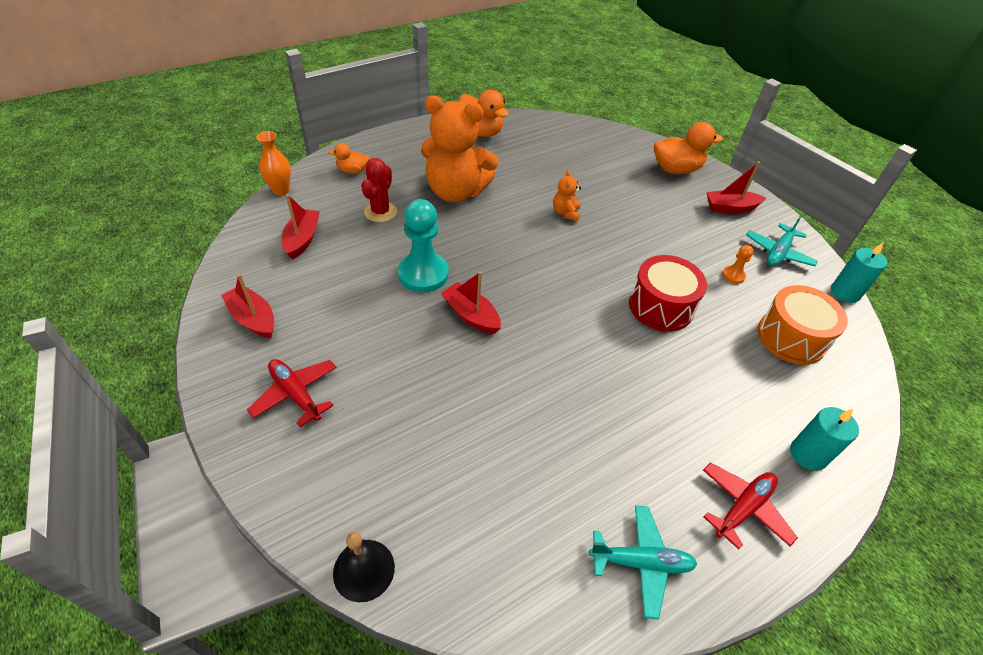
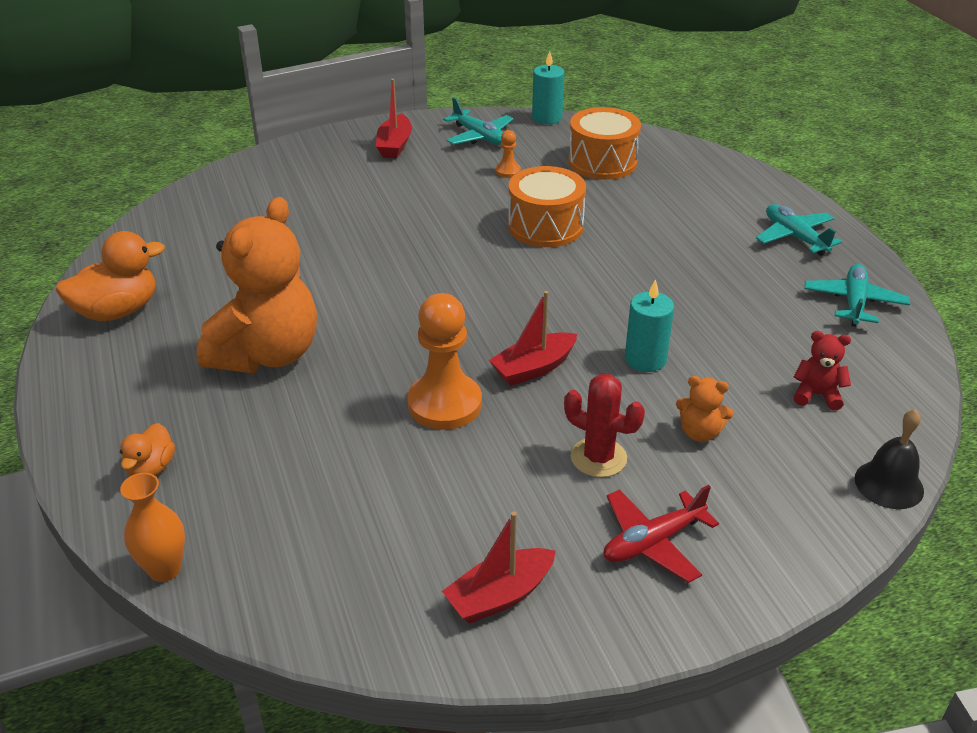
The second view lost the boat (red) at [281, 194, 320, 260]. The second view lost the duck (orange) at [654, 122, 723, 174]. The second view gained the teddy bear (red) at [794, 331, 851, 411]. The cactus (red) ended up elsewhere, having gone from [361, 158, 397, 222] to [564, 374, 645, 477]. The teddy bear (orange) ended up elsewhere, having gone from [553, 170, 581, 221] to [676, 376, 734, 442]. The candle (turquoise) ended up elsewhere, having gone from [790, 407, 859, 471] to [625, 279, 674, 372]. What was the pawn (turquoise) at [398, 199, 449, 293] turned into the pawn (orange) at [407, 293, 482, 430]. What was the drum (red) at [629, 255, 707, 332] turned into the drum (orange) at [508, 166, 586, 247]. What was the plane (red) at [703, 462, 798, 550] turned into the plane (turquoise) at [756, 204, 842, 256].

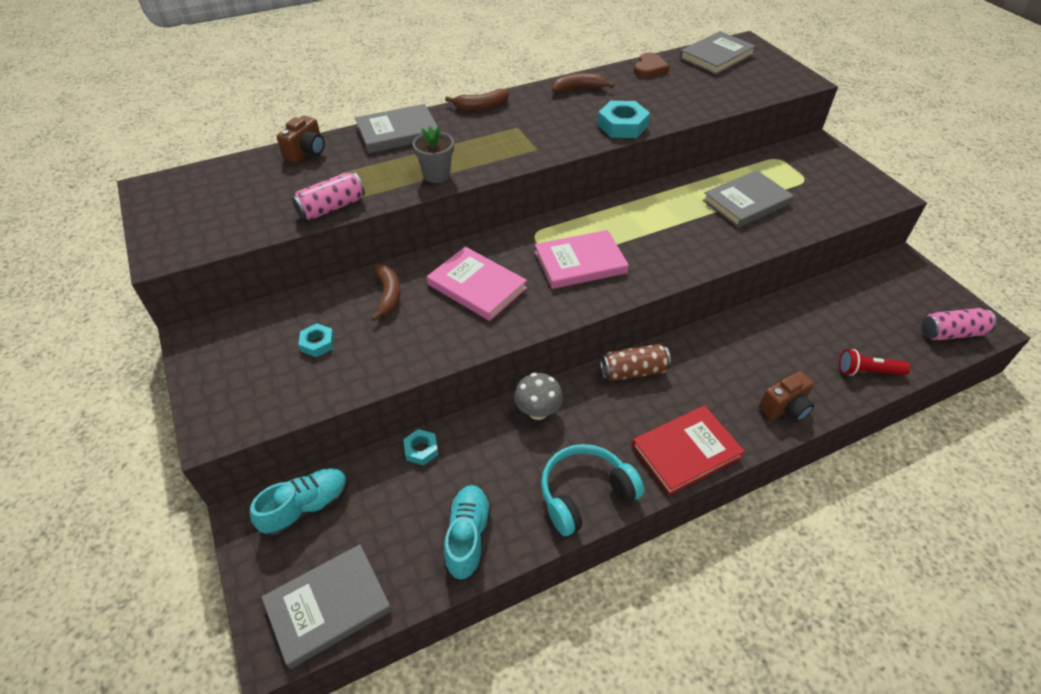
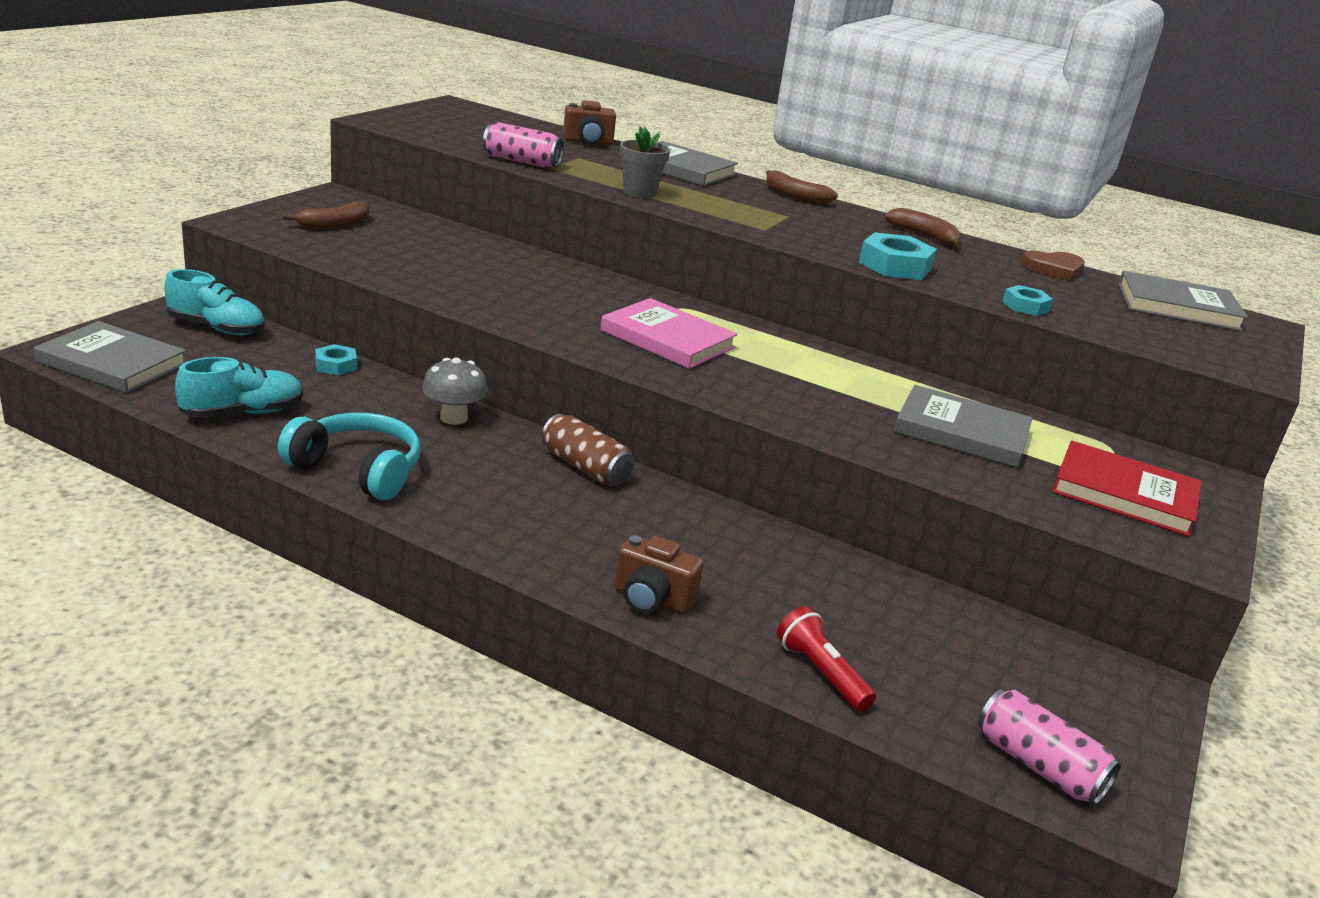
The second view lost the book (pink) at [427, 247, 527, 321]. The nut (turquoise) ended up elsewhere, having gone from [298, 323, 334, 357] to [1002, 285, 1053, 316]. The banana (brown) ended up elsewhere, having gone from [371, 264, 401, 322] to [283, 201, 369, 229]. The book (red) ended up elsewhere, having gone from [632, 405, 745, 496] to [1052, 441, 1201, 537].

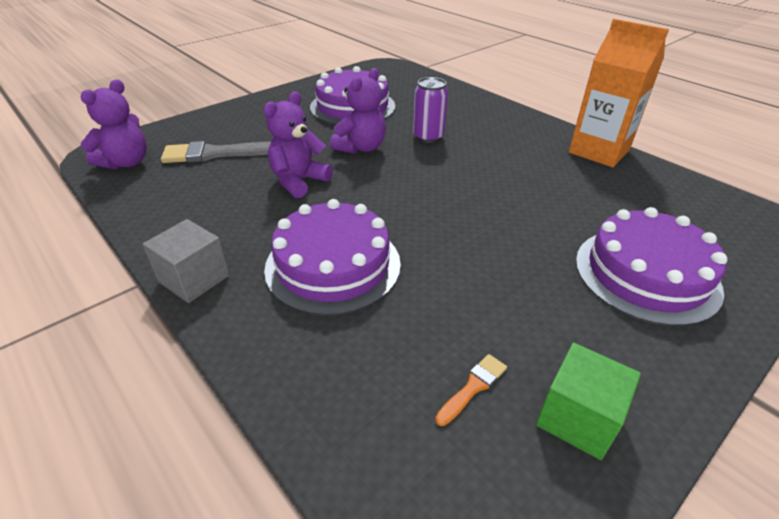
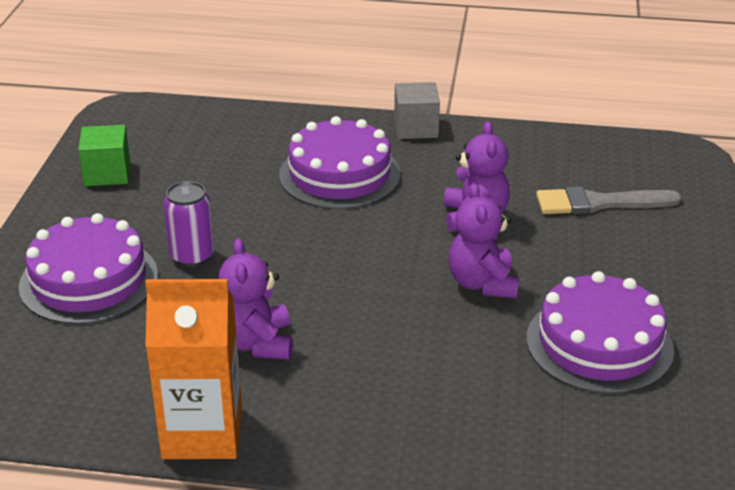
The second view lost the brush (orange) at [435, 354, 507, 426]. The teddy bear (purple) ended up elsewhere, having gone from [81, 79, 147, 169] to [219, 238, 293, 360]. The can (purple) ended up elsewhere, having gone from [413, 77, 448, 143] to [164, 181, 214, 267]. The brush (grey) at [161, 141, 270, 163] ended up facing another way, 135 degrees counterclockwise from before.

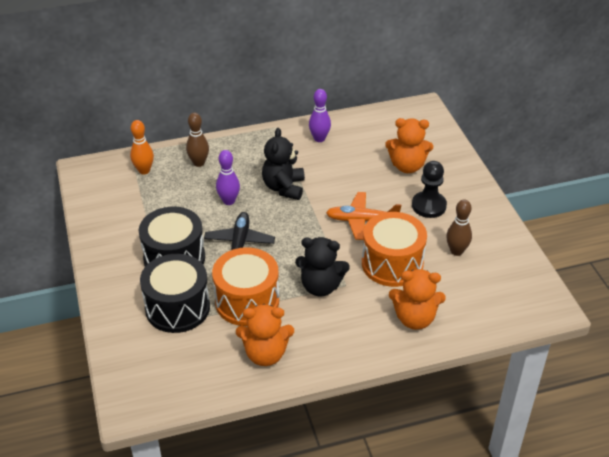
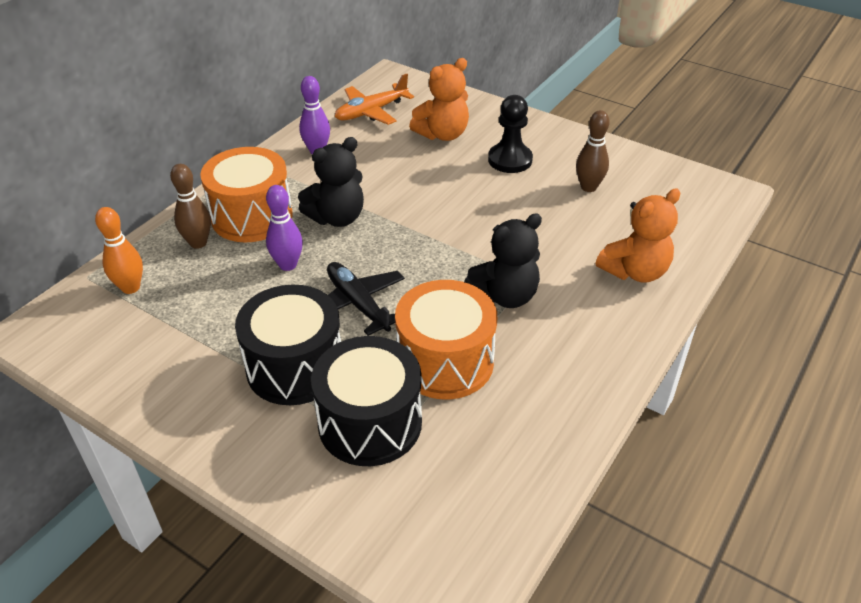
The second view lost the teddy bear (orange) at [236, 304, 294, 366]. The plane (orange) ended up elsewhere, having gone from [326, 192, 401, 240] to [335, 74, 414, 125]. The drum (orange) ended up elsewhere, having gone from [362, 212, 427, 287] to [200, 147, 293, 242]. The teddy bear (black) at [262, 128, 305, 200] ended up facing another way, 90 degrees counterclockwise from before.

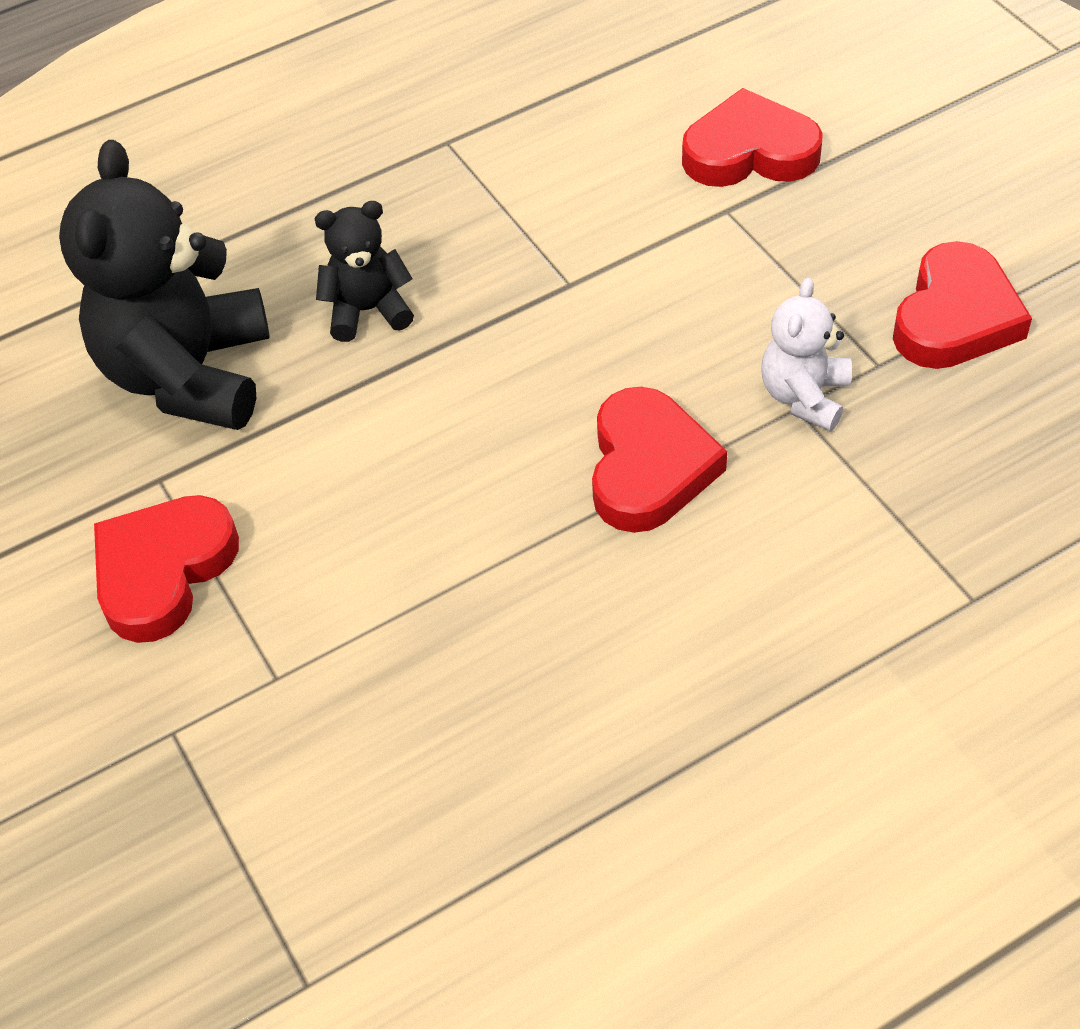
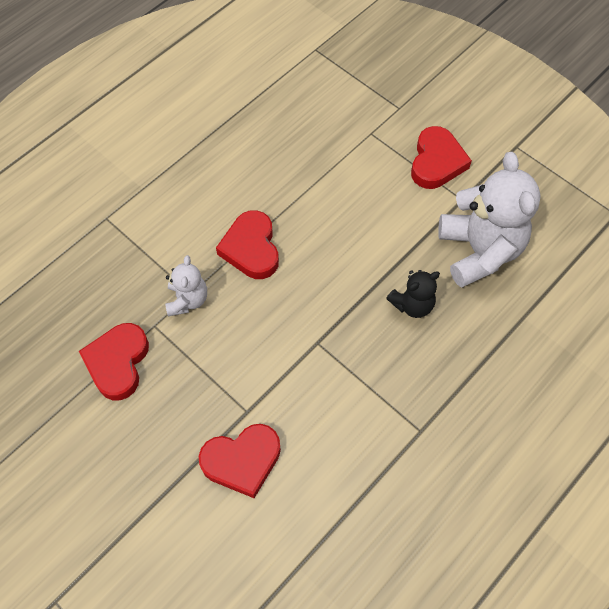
What was the teddy bear (black) at [59, 140, 269, 430] turned into the teddy bear (white) at [438, 152, 541, 288].

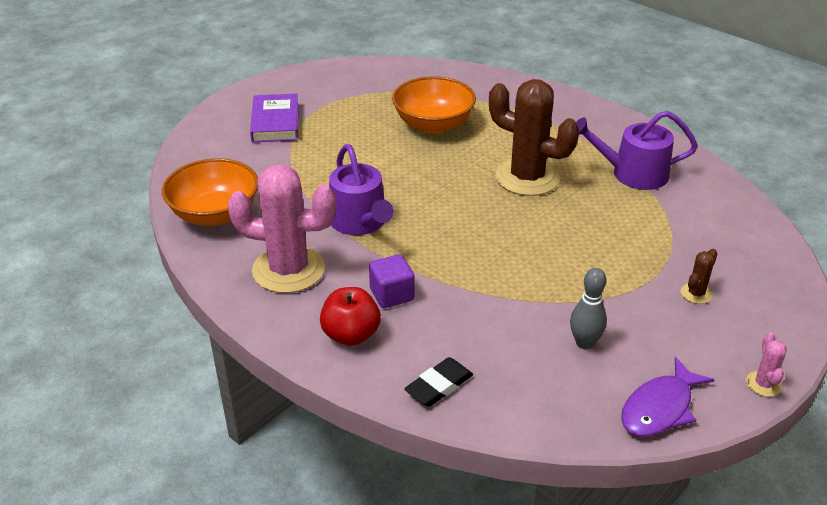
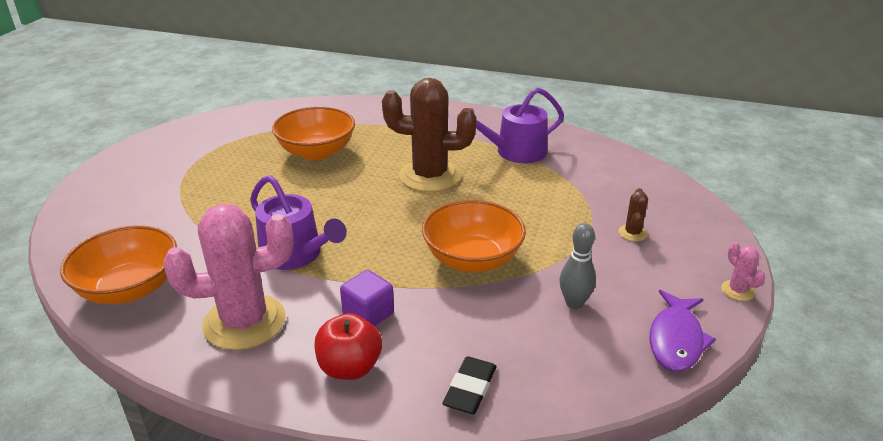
The second view lost the book (purple) at [250, 94, 298, 143]. The second view gained the bowl (orange) at [422, 200, 526, 272].

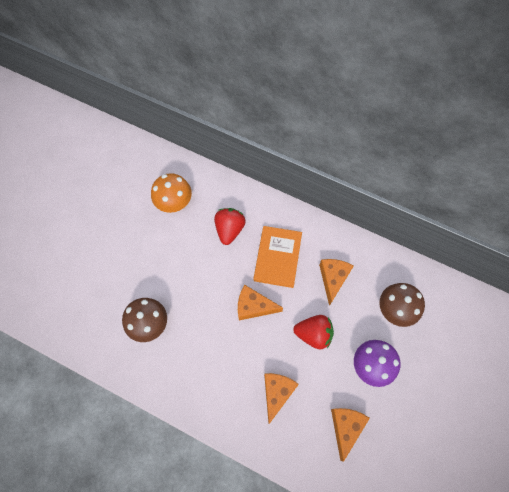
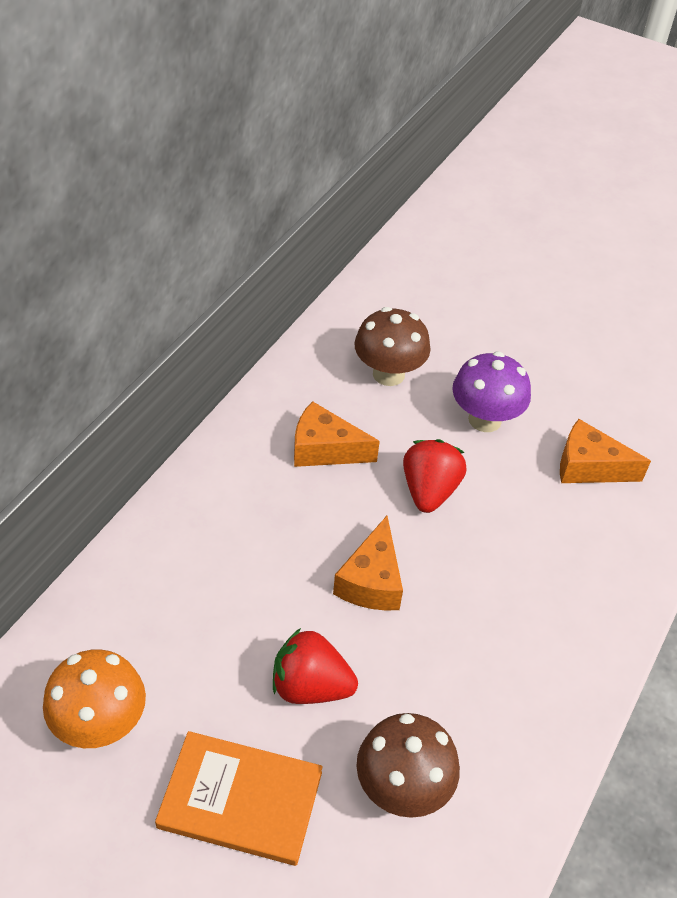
The second view lost the cheese (orange) at [264, 373, 299, 424]. The strawberry (red) ended up elsewhere, having gone from [214, 208, 246, 245] to [273, 628, 358, 704]. The book (orange) ended up elsewhere, having gone from [253, 226, 302, 288] to [155, 731, 323, 866].

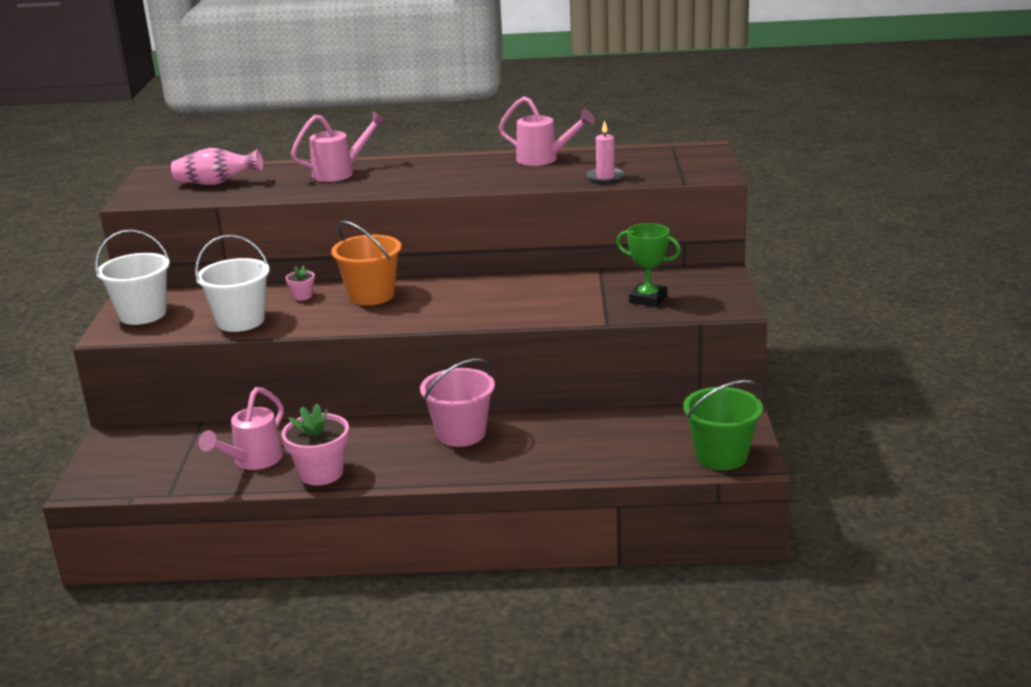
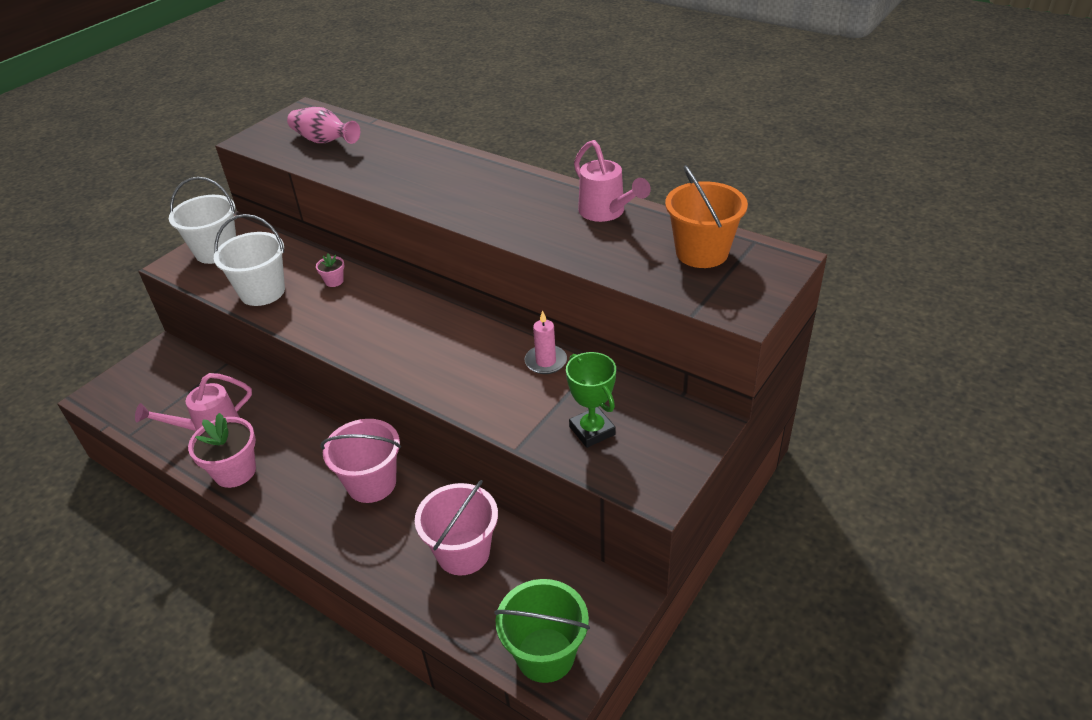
The second view lost the watering can (pink) at [291, 111, 386, 182]. The second view gained the bucket (pink) at [415, 480, 498, 575]. The bucket (orange) ended up elsewhere, having gone from [331, 221, 401, 305] to [665, 165, 748, 268]. The candle (pink) ended up elsewhere, having gone from [586, 120, 625, 184] to [524, 310, 567, 374].

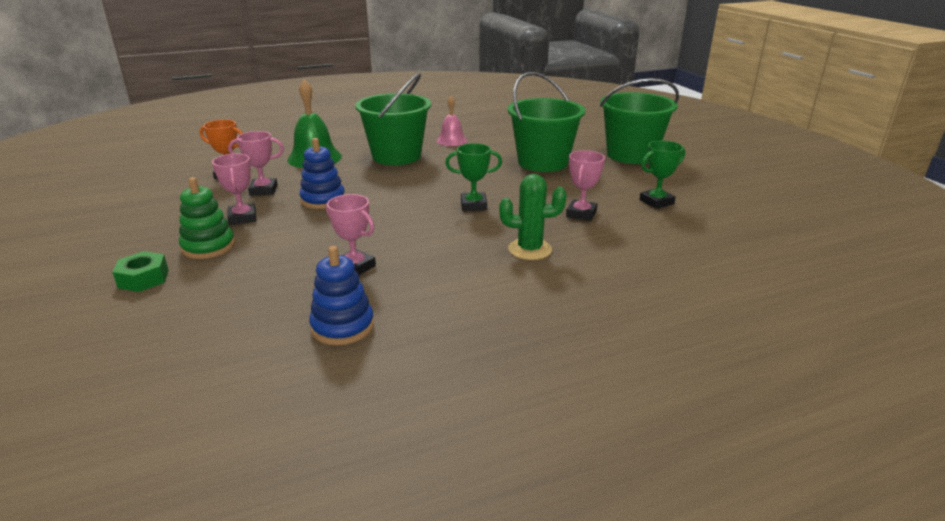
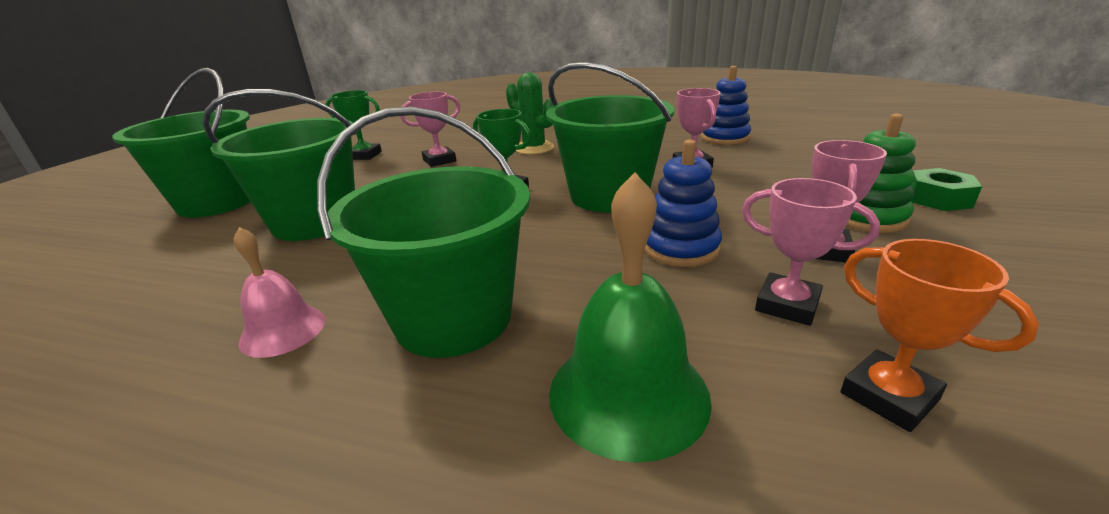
The second view gained the bucket (green) at [546, 62, 674, 212].

